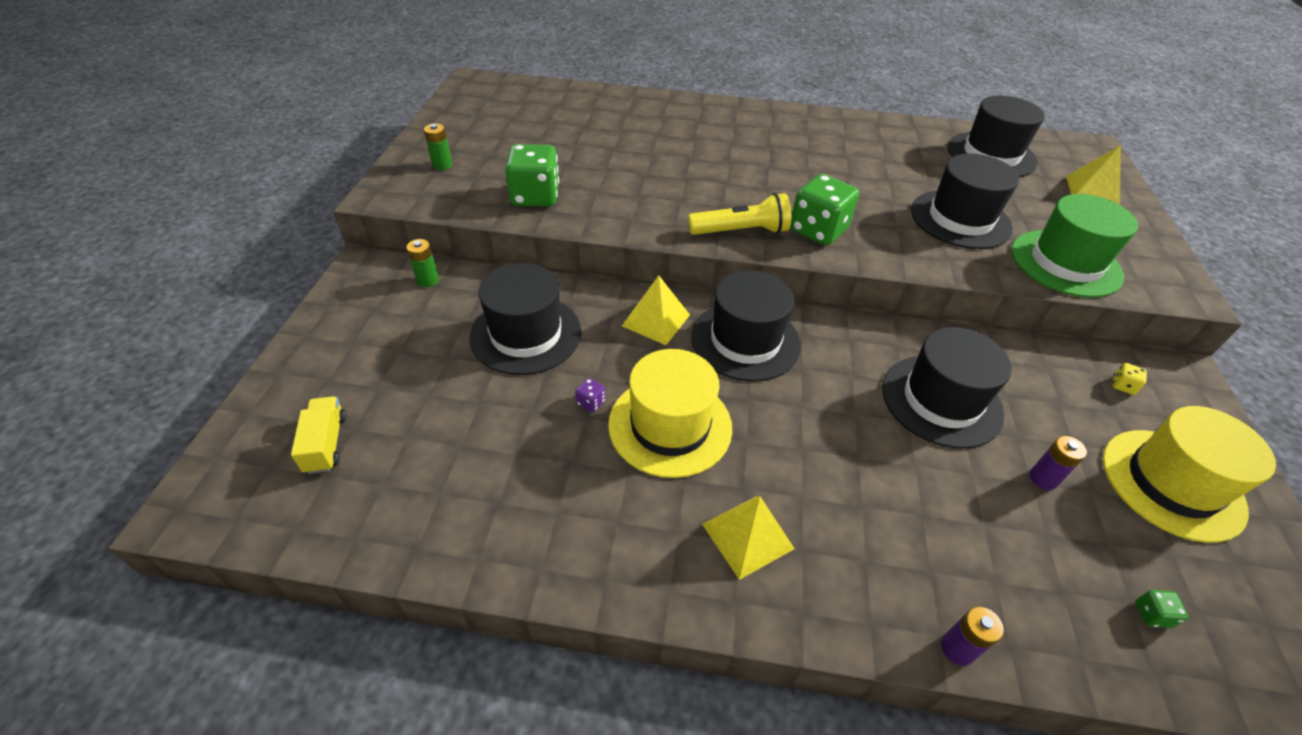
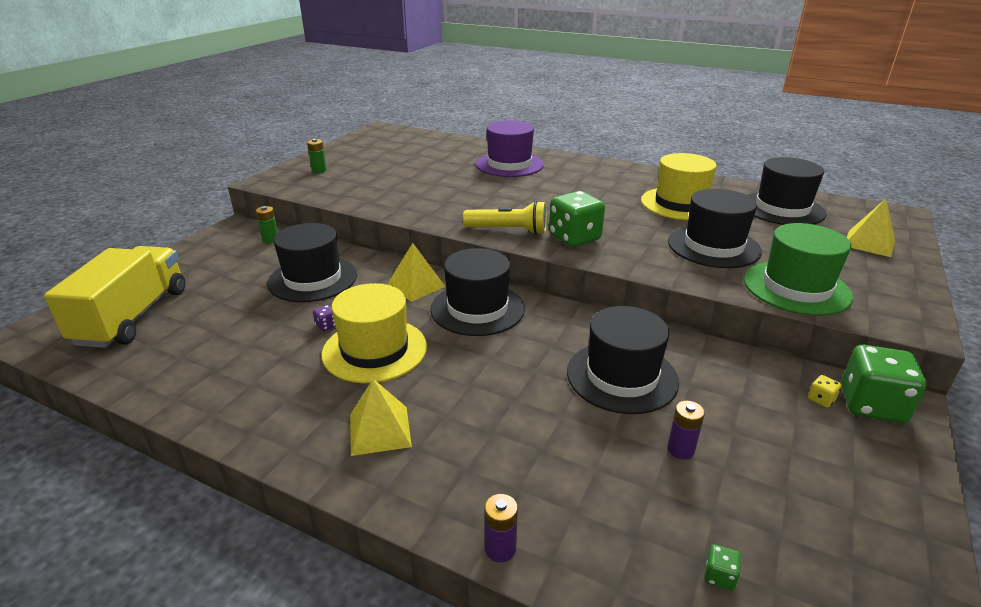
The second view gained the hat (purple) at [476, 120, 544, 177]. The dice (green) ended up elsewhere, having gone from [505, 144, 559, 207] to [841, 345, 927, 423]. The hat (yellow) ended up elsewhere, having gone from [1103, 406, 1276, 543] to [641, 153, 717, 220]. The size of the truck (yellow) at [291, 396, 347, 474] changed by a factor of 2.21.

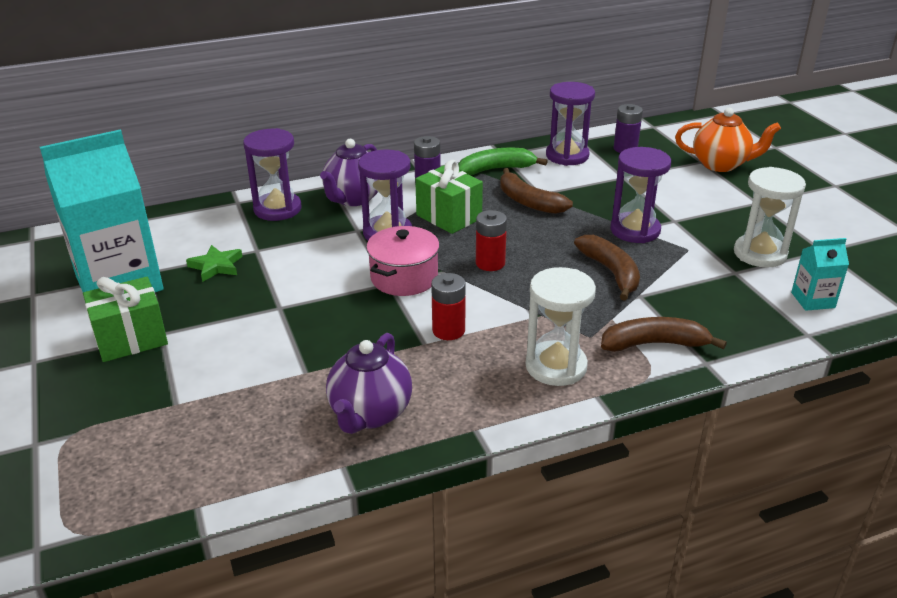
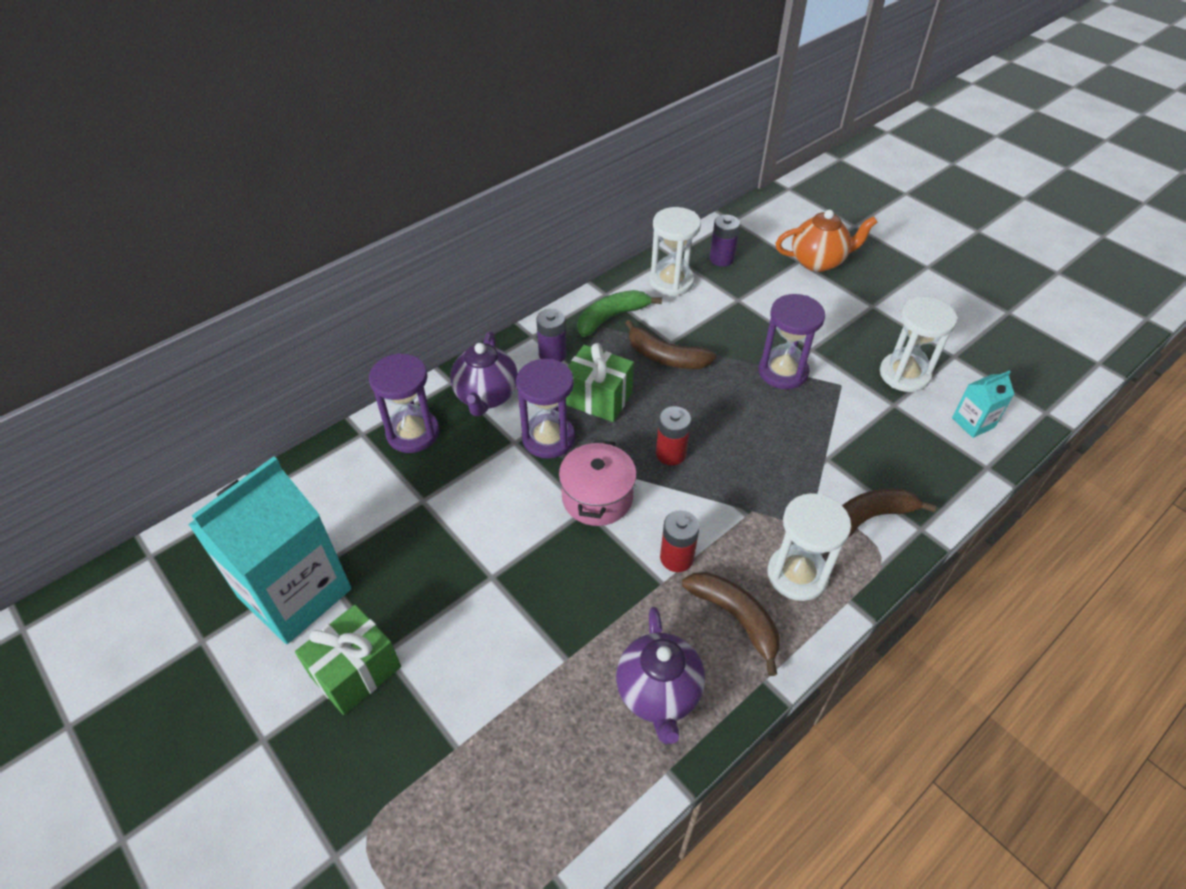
The second view lost the star (green) at [186, 245, 242, 282]. The banana (brown) ended up elsewhere, having gone from [574, 235, 640, 301] to [682, 572, 780, 676]. What was the hourglass (purple) at [546, 82, 595, 166] turned into the hourglass (white) at [649, 207, 701, 296].

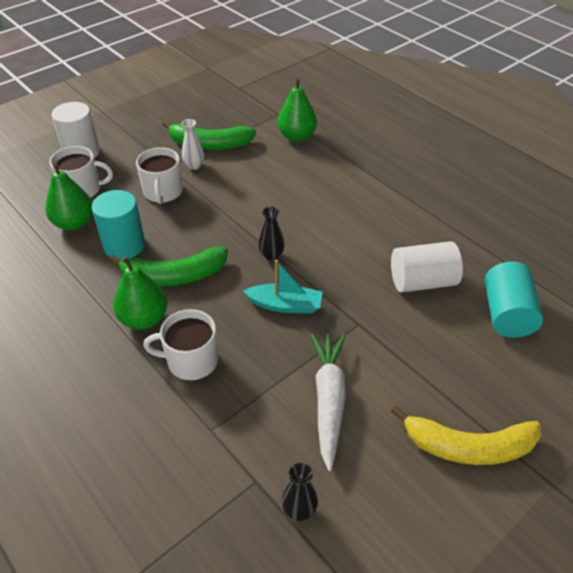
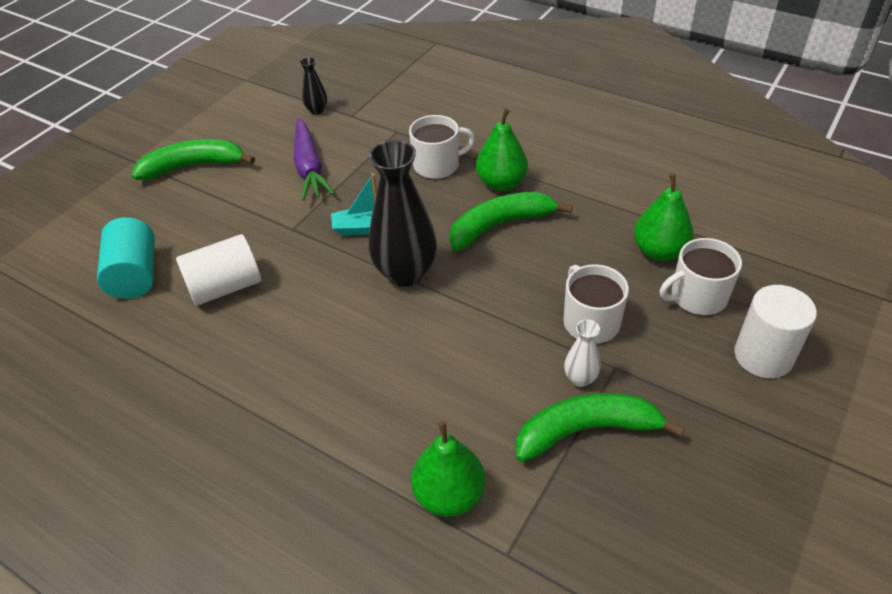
The second view lost the cylinder (turquoise) at [92, 190, 145, 260]. What was the carrot (white) at [311, 334, 346, 471] turned into the carrot (purple) at [294, 118, 334, 201]. What was the banana (yellow) at [391, 405, 541, 465] turned into the banana (green) at [132, 139, 255, 180]. The size of the vase (black) at [258, 207, 285, 261] changed by a factor of 2.14.

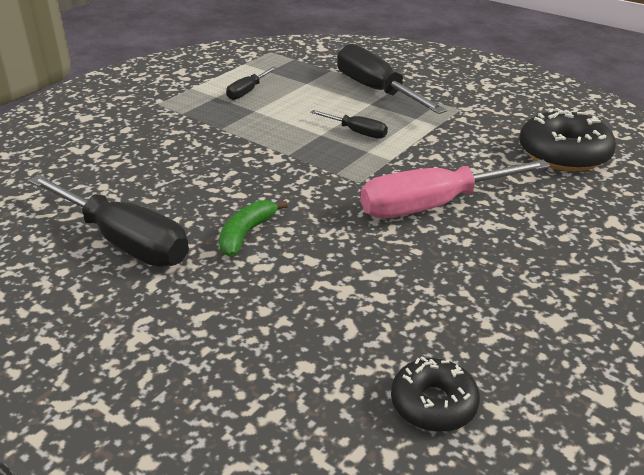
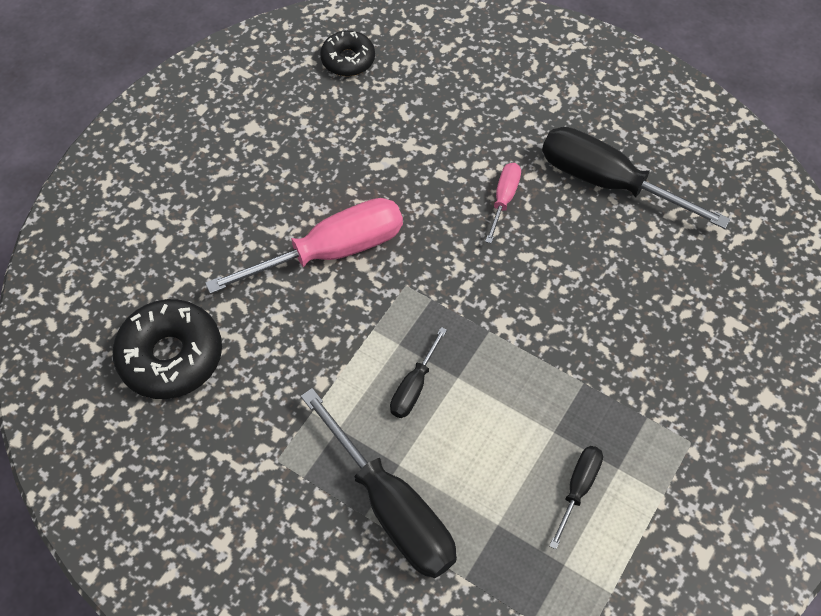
Where the banana (green) stood at [219, 200, 288, 257], the screwdriver (pink) came to stand at [485, 163, 521, 243]. The screwdriver (black) at [310, 110, 388, 139] ended up facing another way, 90 degrees counterclockwise from before.

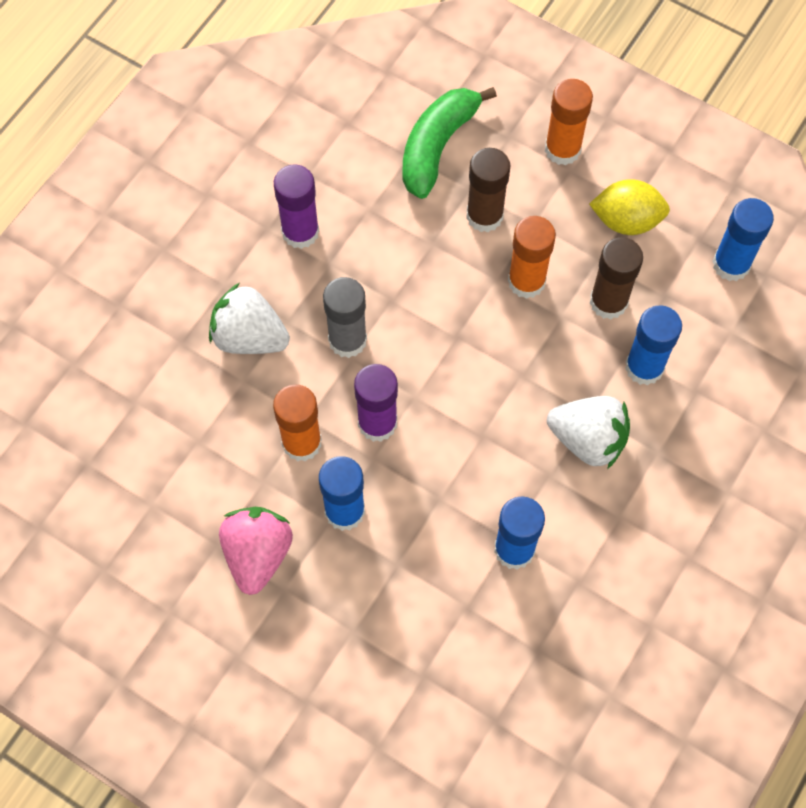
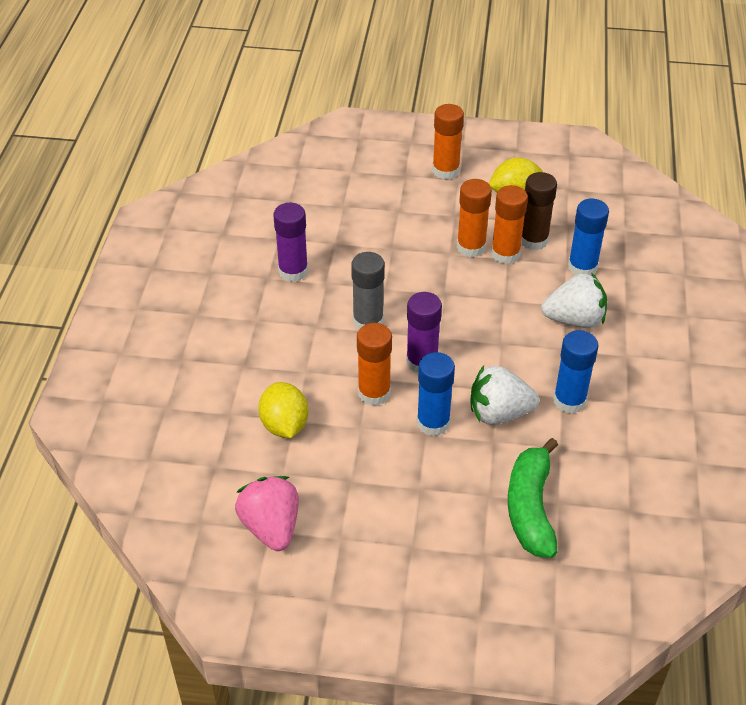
The second view lost the glue stick (brown) at [466, 148, 510, 232]. The second view lost the glue stick (blue) at [712, 198, 774, 281]. The second view gained the lemon (yellow) at [258, 382, 308, 438]. The second view gained the glue stick (orange) at [491, 185, 528, 264]. The strawberry (white) ended up elsewhere, having gone from [209, 283, 290, 354] to [470, 366, 539, 425]. The strawberry (pink) ended up elsewhere, having gone from [219, 507, 293, 595] to [235, 476, 299, 551]. The banana (green) ended up elsewhere, having gone from [402, 87, 497, 199] to [508, 438, 558, 558].

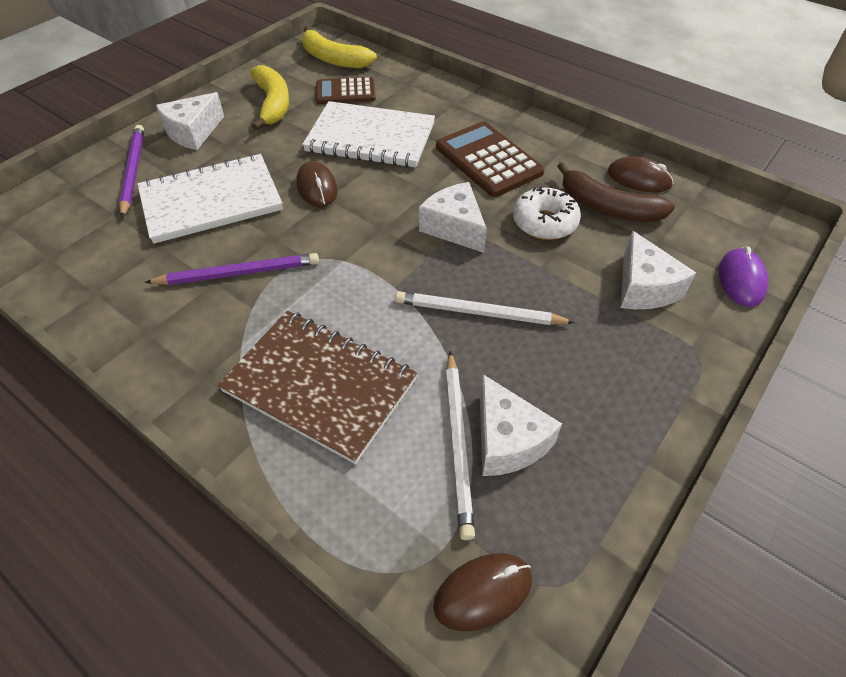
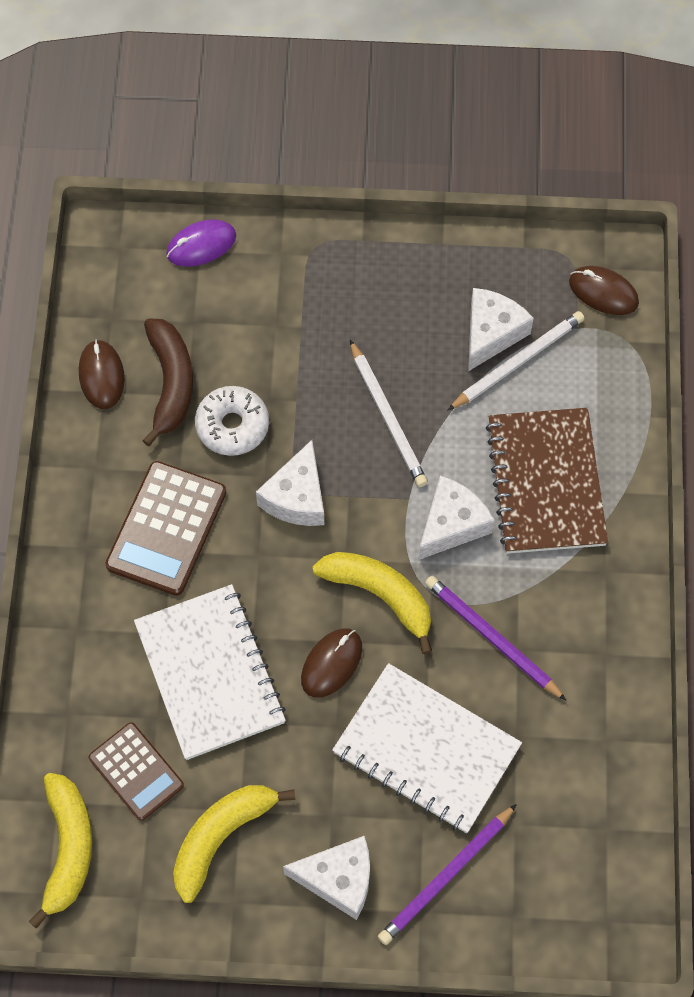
The second view gained the banana (yellow) at [312, 552, 432, 654]. The cheese (white) ended up elsewhere, having gone from [621, 231, 696, 309] to [418, 476, 494, 560].

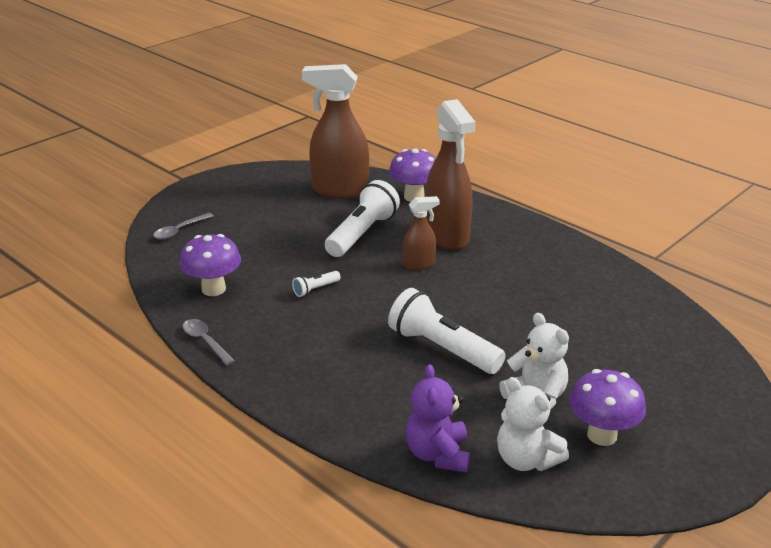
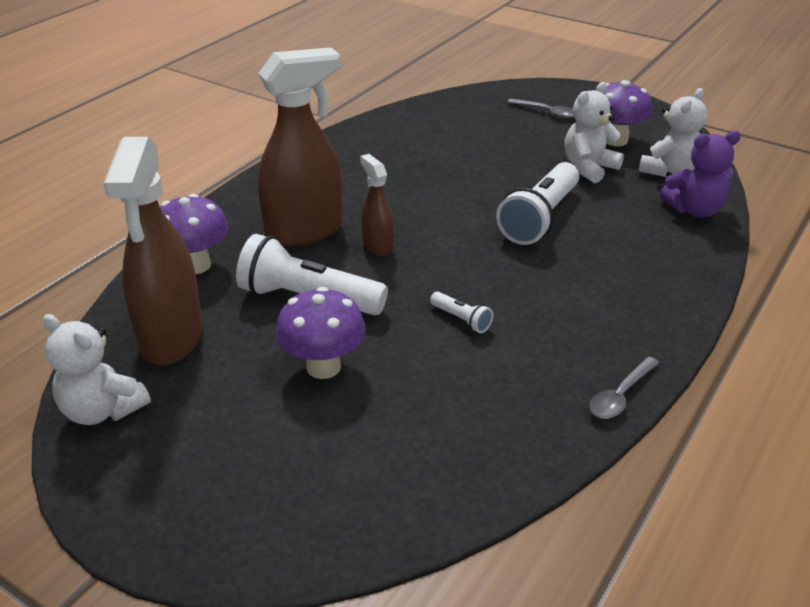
The second view gained the teddy bear (white) at [43, 314, 151, 425]. The spoon (grey) ended up elsewhere, having gone from [153, 213, 213, 240] to [507, 99, 574, 118]. The mushroom (purple) ended up elsewhere, having gone from [180, 234, 241, 296] to [276, 287, 366, 379].

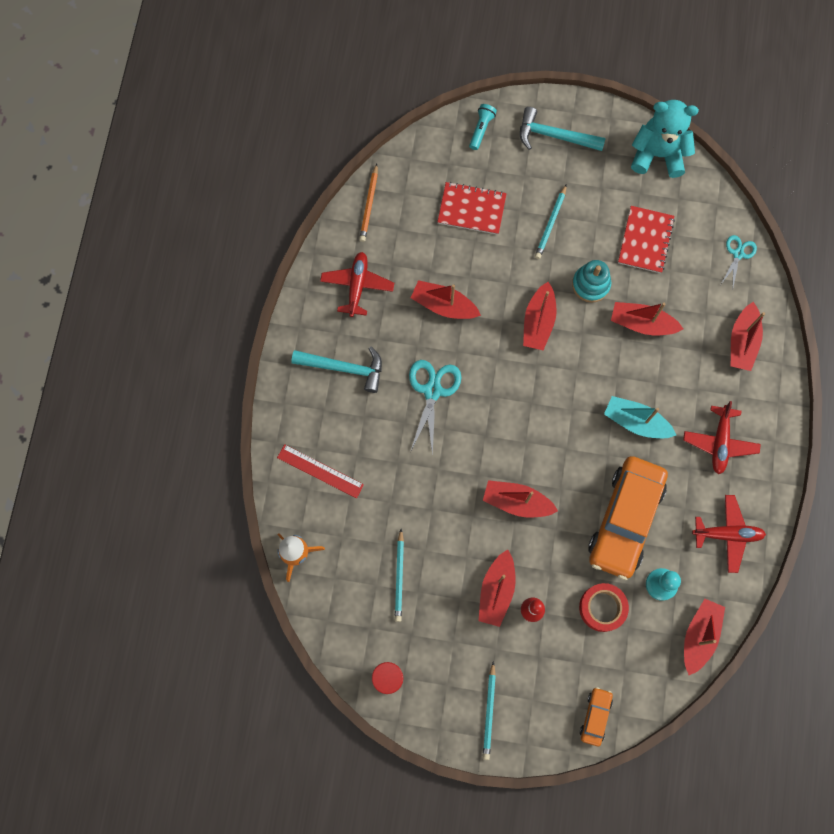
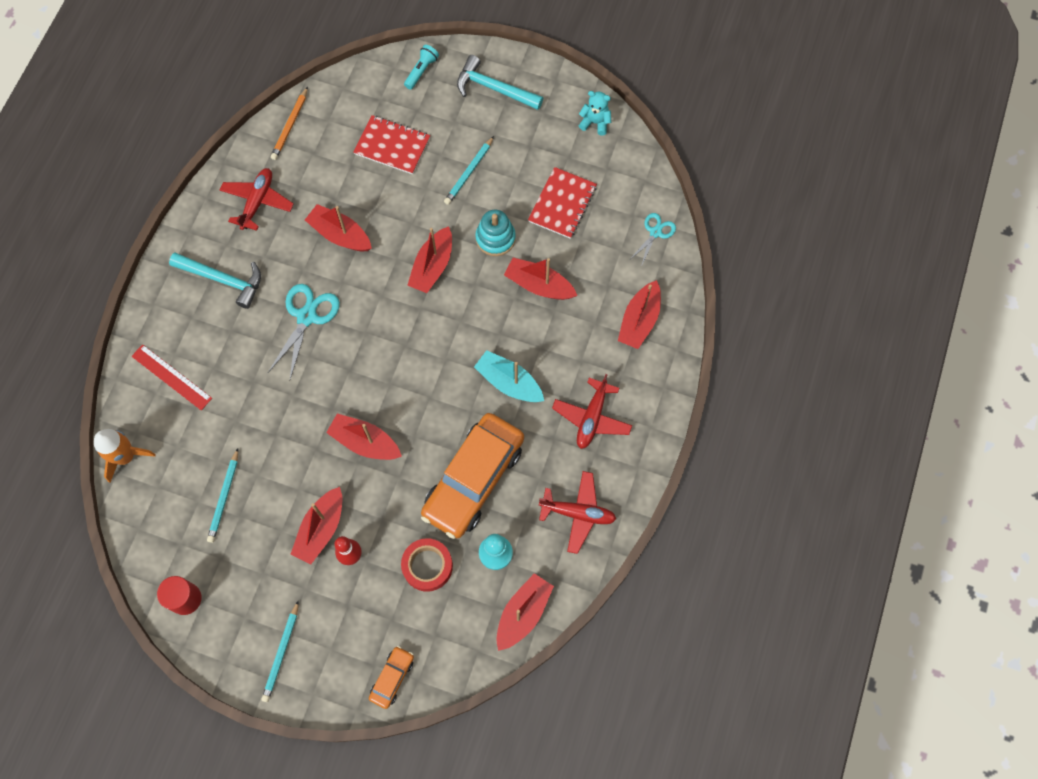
The size of the teddy bear (turquoise) at [631, 100, 699, 178] changed by a factor of 0.52.

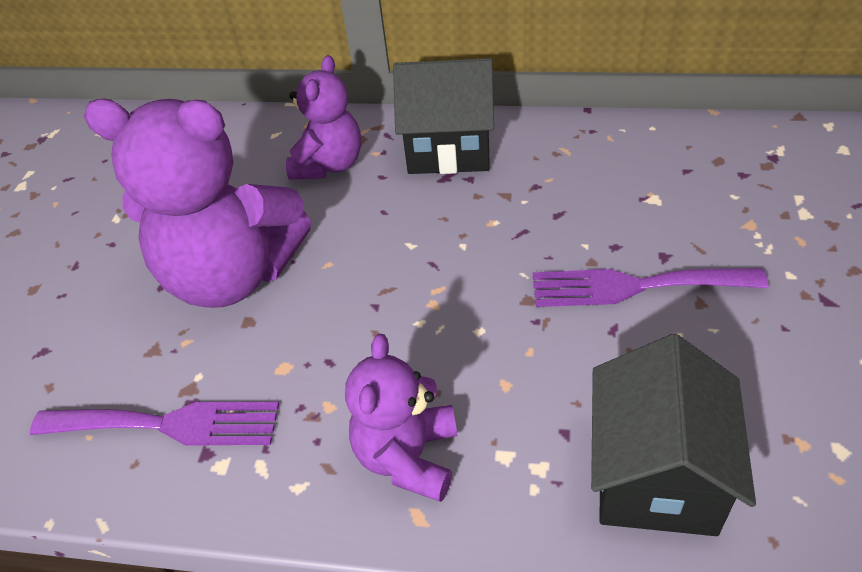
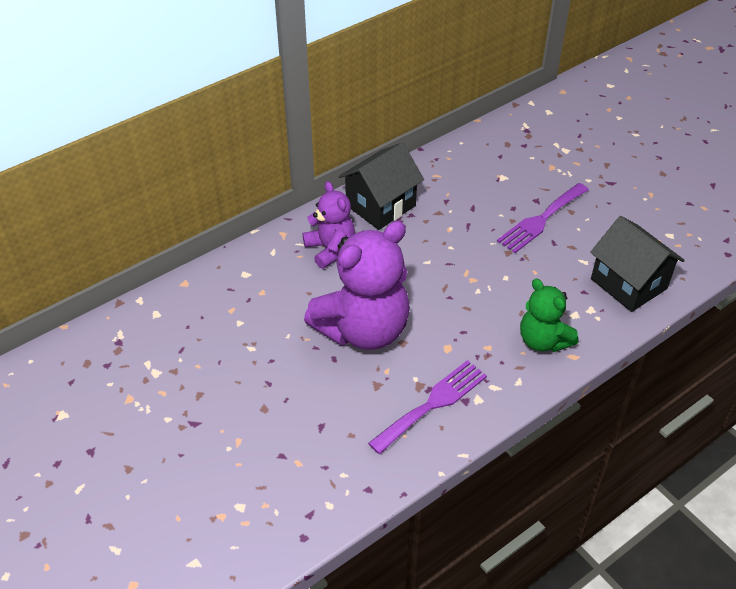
What was the teddy bear (purple) at [345, 334, 457, 502] turned into the teddy bear (green) at [520, 279, 579, 352].

